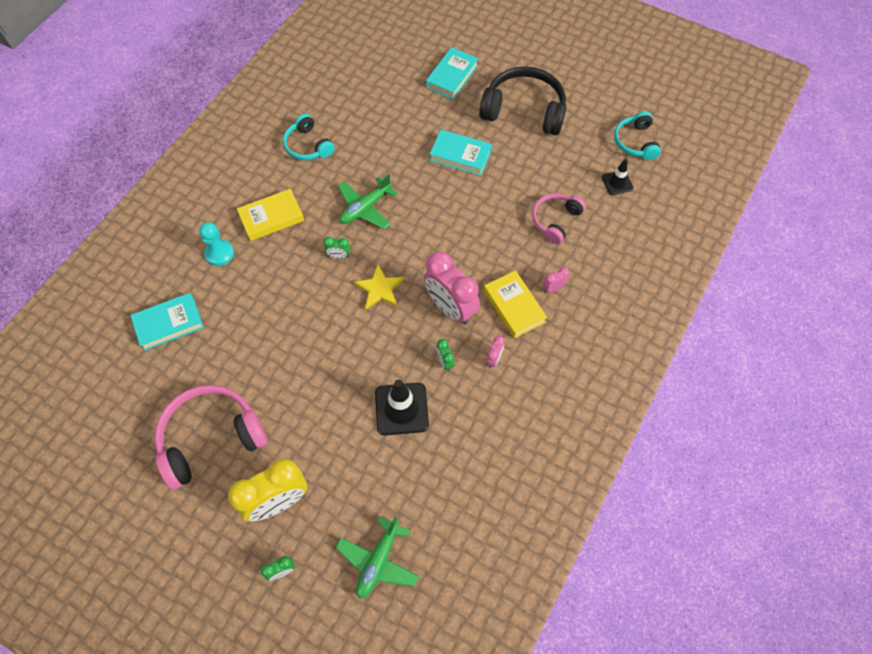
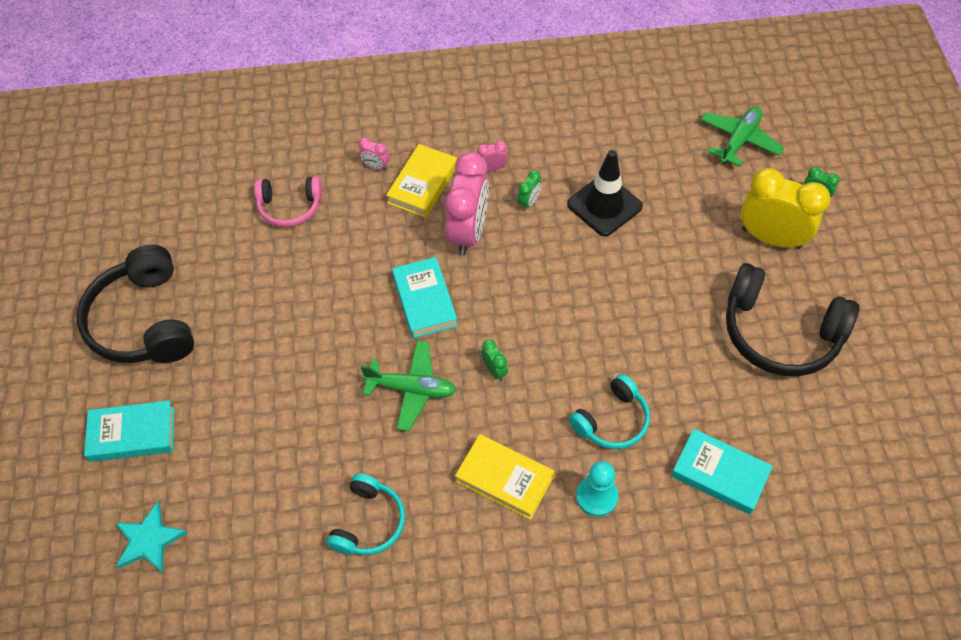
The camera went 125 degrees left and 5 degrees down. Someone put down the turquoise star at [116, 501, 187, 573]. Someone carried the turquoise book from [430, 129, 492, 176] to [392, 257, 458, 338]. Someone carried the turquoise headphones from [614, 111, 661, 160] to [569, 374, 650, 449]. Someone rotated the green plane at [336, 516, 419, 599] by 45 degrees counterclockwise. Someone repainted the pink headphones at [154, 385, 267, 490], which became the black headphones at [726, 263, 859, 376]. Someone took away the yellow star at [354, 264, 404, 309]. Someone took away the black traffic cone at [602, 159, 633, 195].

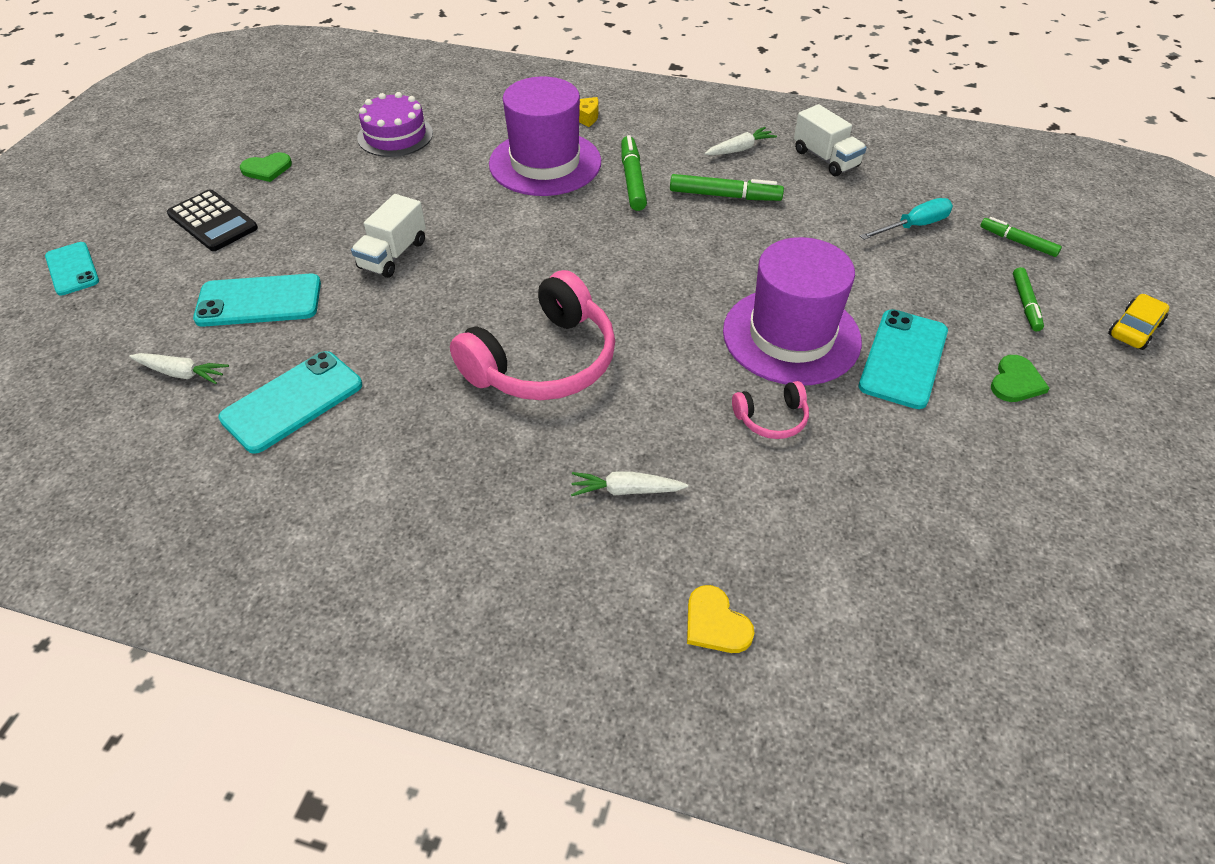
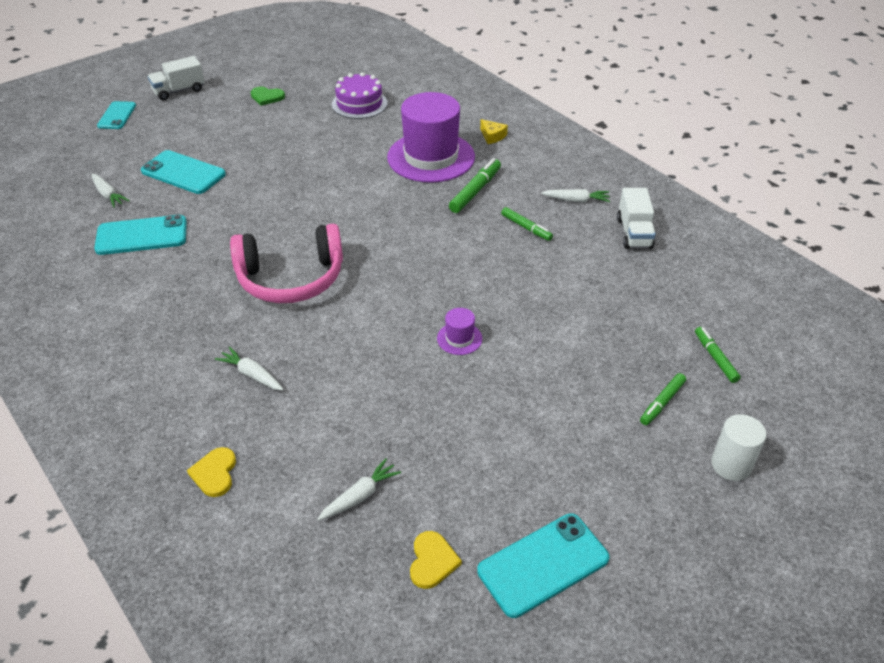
The camera went 35 degrees right and 5 degrees down. Someone carried the white truck from [351, 194, 426, 278] to [148, 56, 205, 100]. Someone put down the white carrot at [318, 458, 401, 520]. Someone put down the yellow heart at [410, 531, 462, 589]. Someone scaled the purple hat at [723, 237, 862, 385] by 0.41. Someone carried the turquoise phone from [859, 309, 948, 409] to [477, 513, 610, 618]. Someone scaled the green marker at [670, 174, 784, 201] by 0.67. Someone swapped the yellow car at [1108, 294, 1169, 350] for the white cylinder at [711, 414, 766, 481]. Someone took away the black calculator at [167, 189, 258, 251]. Someone took away the pink headphones at [732, 381, 809, 439]. Someone took away the turquoise screwdriver at [860, 198, 953, 240]. Someone took away the green heart at [991, 355, 1050, 402].

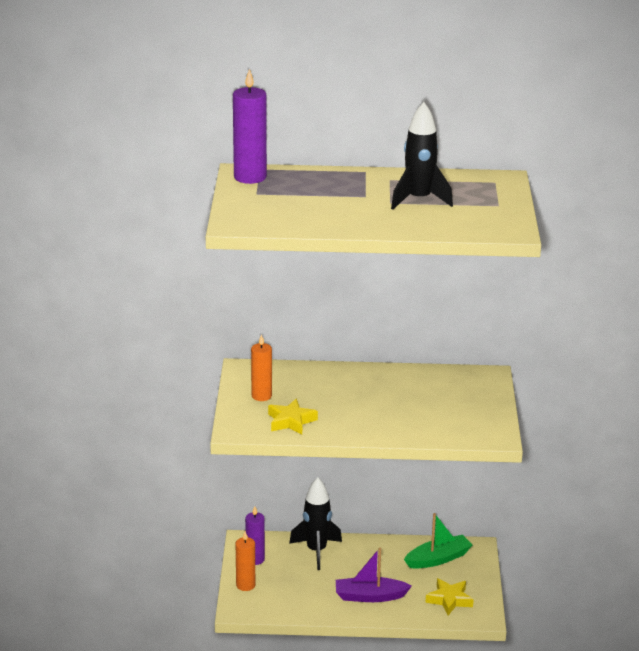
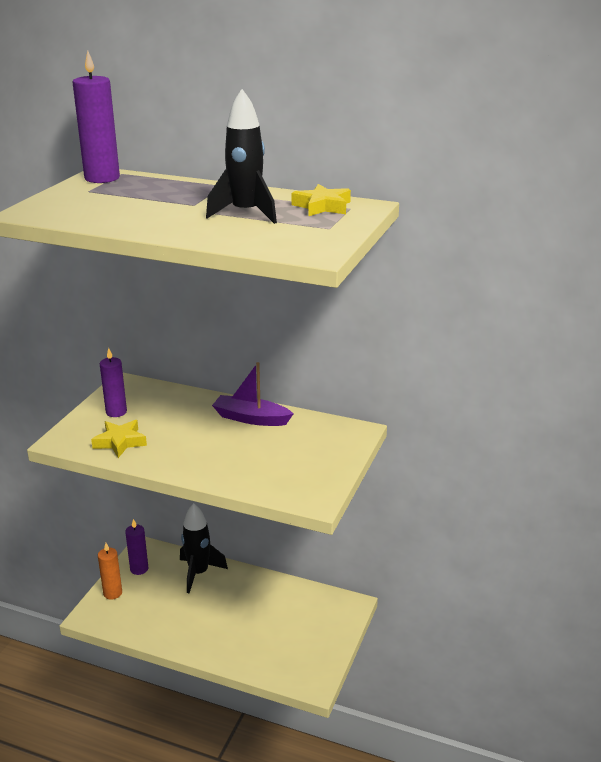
The camera went 20 degrees right and 0 degrees up. Someone repainted the orange candle at [251, 334, 272, 401], which became the purple candle at [100, 348, 127, 417]. Someone carried the purple boat from [336, 548, 412, 602] to [212, 362, 293, 426]. Someone carried the yellow star from [426, 578, 474, 615] to [292, 184, 351, 216]. Someone took away the green boat at [404, 513, 472, 569].

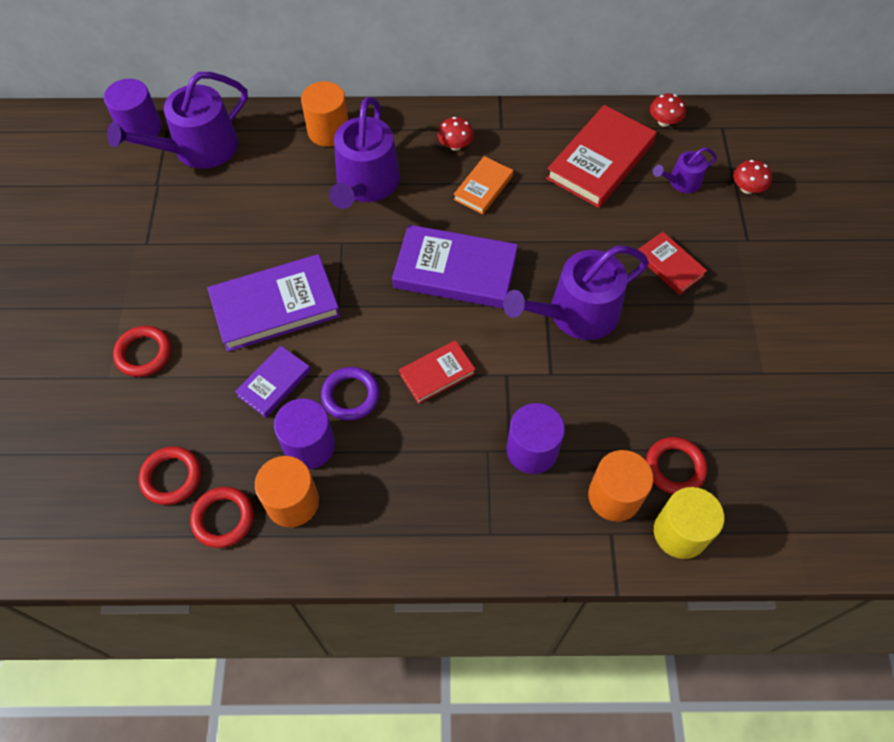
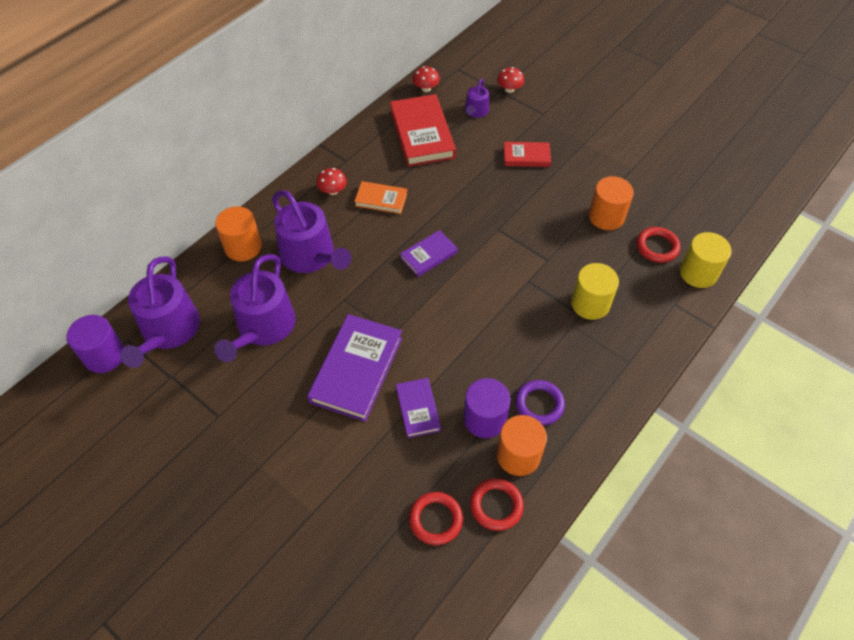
The camera went 50 degrees left and 5 degrees down. Someone carried the purple watering can from [503, 246, 649, 340] to [214, 254, 296, 362]. Someone rotated the orange book at [453, 156, 513, 215] by 60 degrees counterclockwise. Someone scaled the purple book at [392, 225, 518, 308] by 0.55. Someone carried the purple ring from [321, 367, 380, 421] to [515, 380, 565, 425]. Someone repainted the purple cylinder at [506, 403, 565, 474], which became the yellow cylinder at [571, 263, 619, 320]. Someone carried the orange cylinder from [588, 450, 653, 522] to [589, 176, 634, 230]. Someone took away the red ring at [113, 326, 171, 377]. Someone took away the red book at [399, 340, 476, 404].

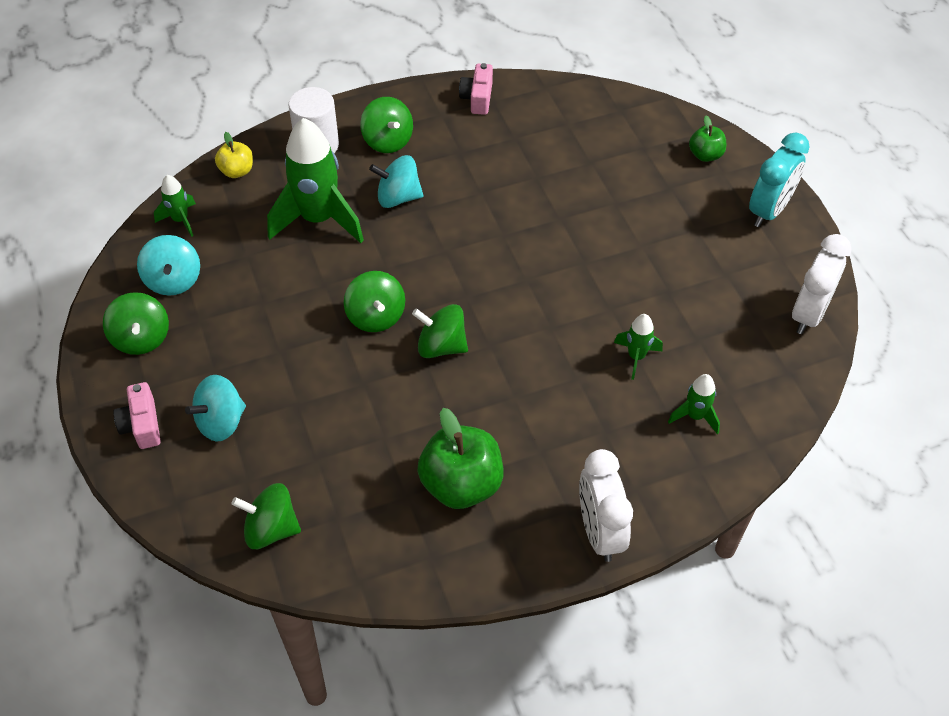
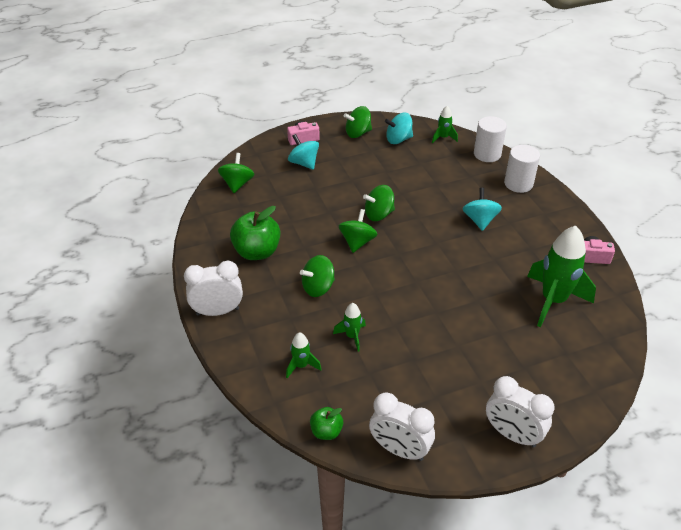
The camera went 90 degrees right and 10 degrees down. Someone carried the green spinning top from [360, 97, 413, 153] to [300, 255, 335, 297]. Someone carried the green apple from [689, 115, 726, 162] to [310, 407, 343, 440]. Someone swapped the yellow apple at [215, 132, 253, 178] for the white cylinder at [474, 116, 507, 162]. Someone repainted the turquoise clock at [749, 133, 810, 227], which became the white clock at [486, 376, 554, 448]. Someone carried the green rocket from [267, 118, 364, 243] to [527, 226, 596, 327].

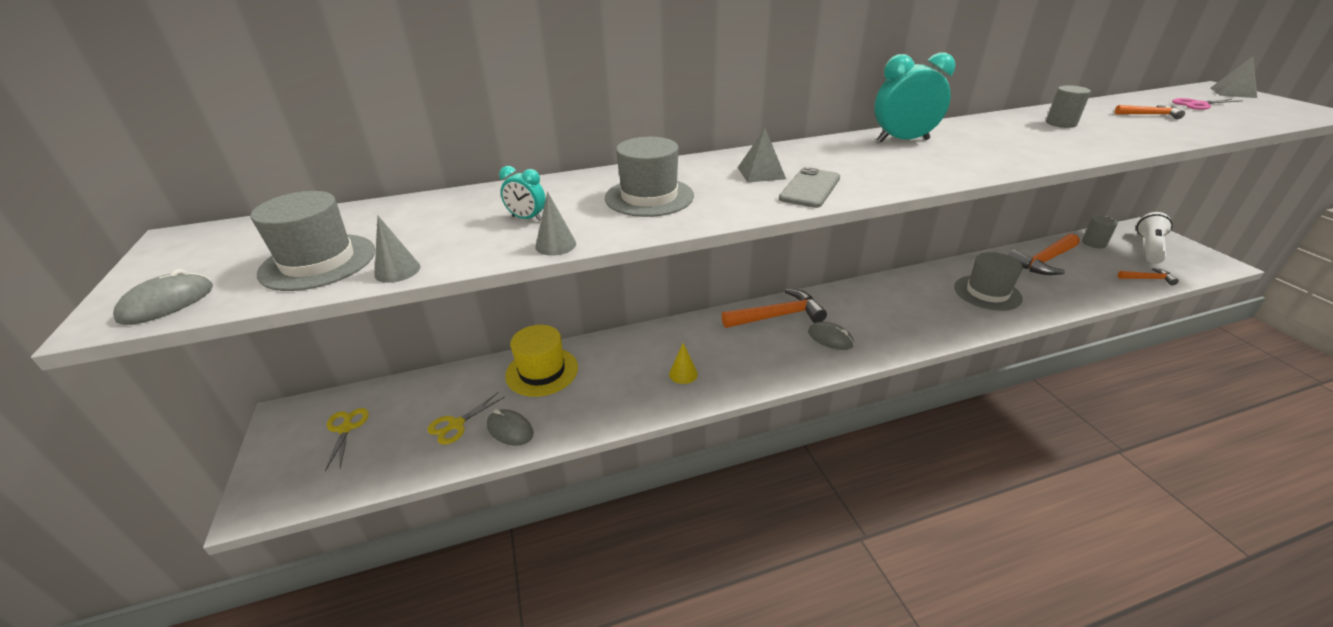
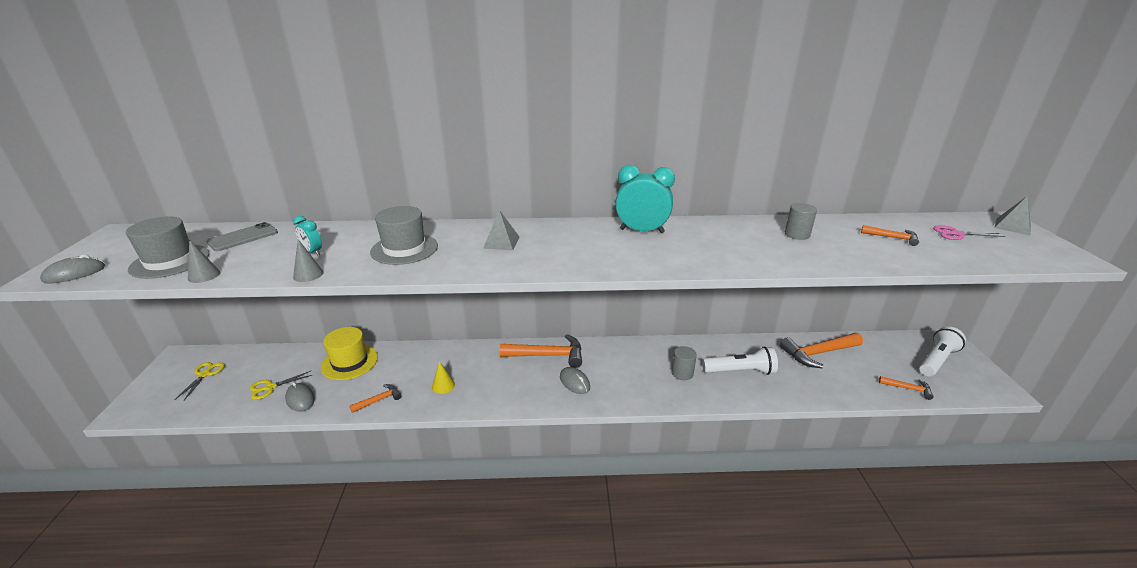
The camera went 15 degrees right and 5 degrees down. Someone carried the grey phone from [779, 167, 840, 208] to [206, 222, 278, 251]. Someone put down the orange hammer at [350, 384, 401, 413]. Someone carried the grey cylinder from [1082, 216, 1118, 248] to [672, 346, 697, 380]. Someone swapped the grey hat at [954, 252, 1023, 311] for the white flashlight at [702, 346, 778, 375].

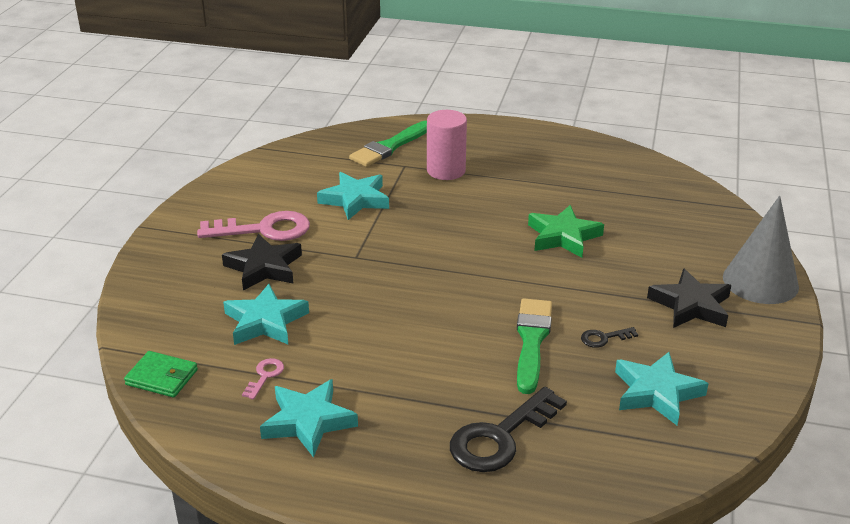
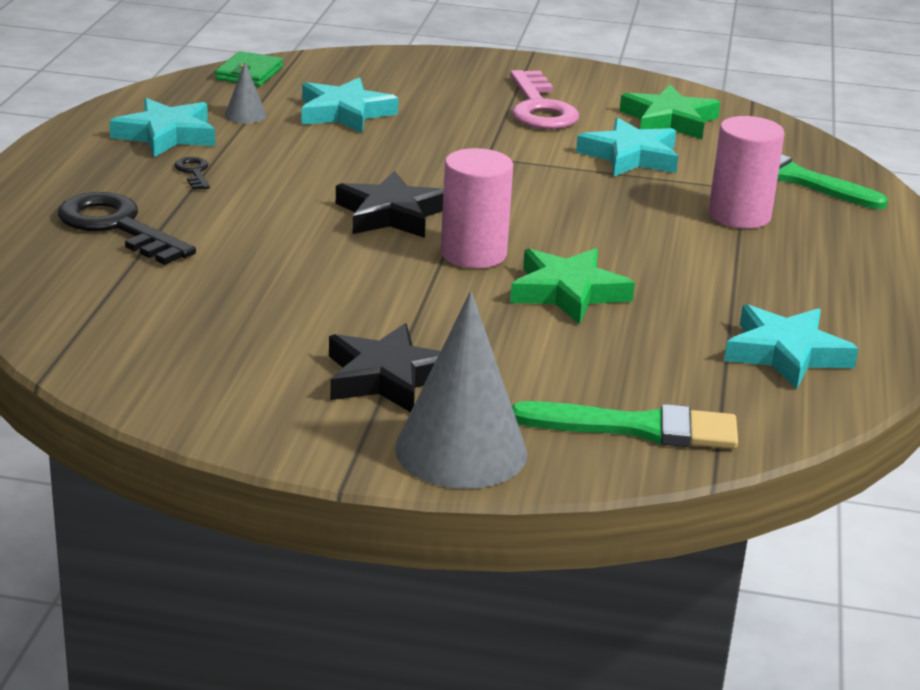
The camera went 85 degrees right and 5 degrees down. Someone carried the black key from [581, 327, 638, 348] to [174, 157, 210, 190]. Someone swapped the pink key at [242, 358, 284, 400] for the grey cone at [225, 62, 267, 123]. Someone carried the black star from [222, 234, 302, 291] to [336, 171, 444, 238]. Someone put down the pink cylinder at [441, 148, 513, 268]. Someone carried the green brush from [517, 298, 552, 394] to [512, 401, 738, 449]. Someone put down the green star at [620, 85, 720, 139]. Someone carried the turquoise star from [615, 352, 709, 425] to [724, 304, 859, 389].

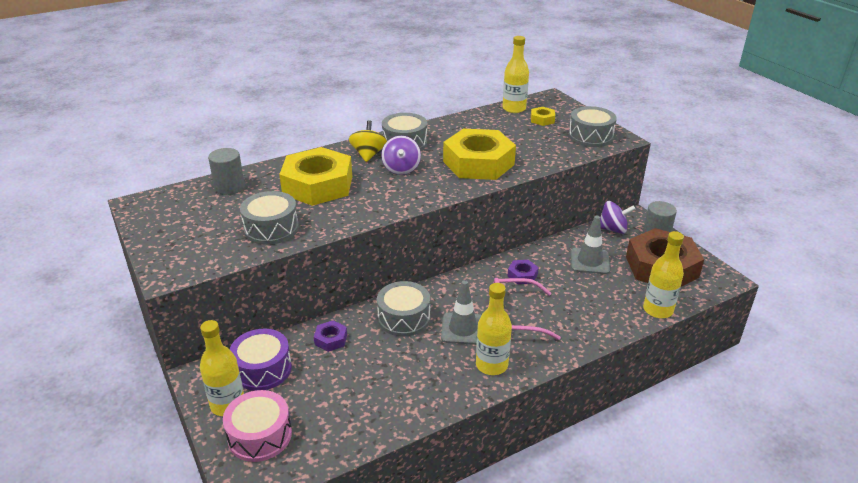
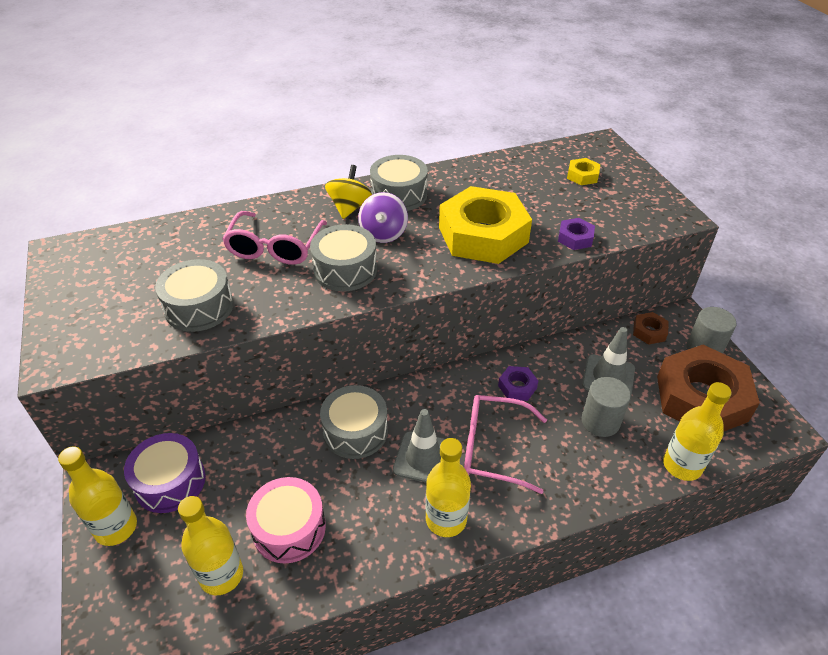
The camera went 10 degrees right and 10 degrees up. Someone carried the yellow bottle from [502, 36, 529, 113] to [178, 496, 243, 595]. Someone swapped the yellow nut at [279, 147, 352, 206] for the pink glasses at [222, 211, 327, 265]. Someone carried the pink drum from [223, 390, 292, 462] to [246, 477, 326, 563]. Someone carried the grey drum from [569, 106, 617, 147] to [310, 224, 377, 292]. Someone carried the purple nut from [314, 320, 347, 352] to [558, 218, 595, 250]. Someone carried the grey cylinder from [208, 148, 245, 195] to [582, 377, 631, 437]. Someone swapped the purple spinning top at [600, 201, 635, 234] for the brown nut at [633, 312, 669, 345].

